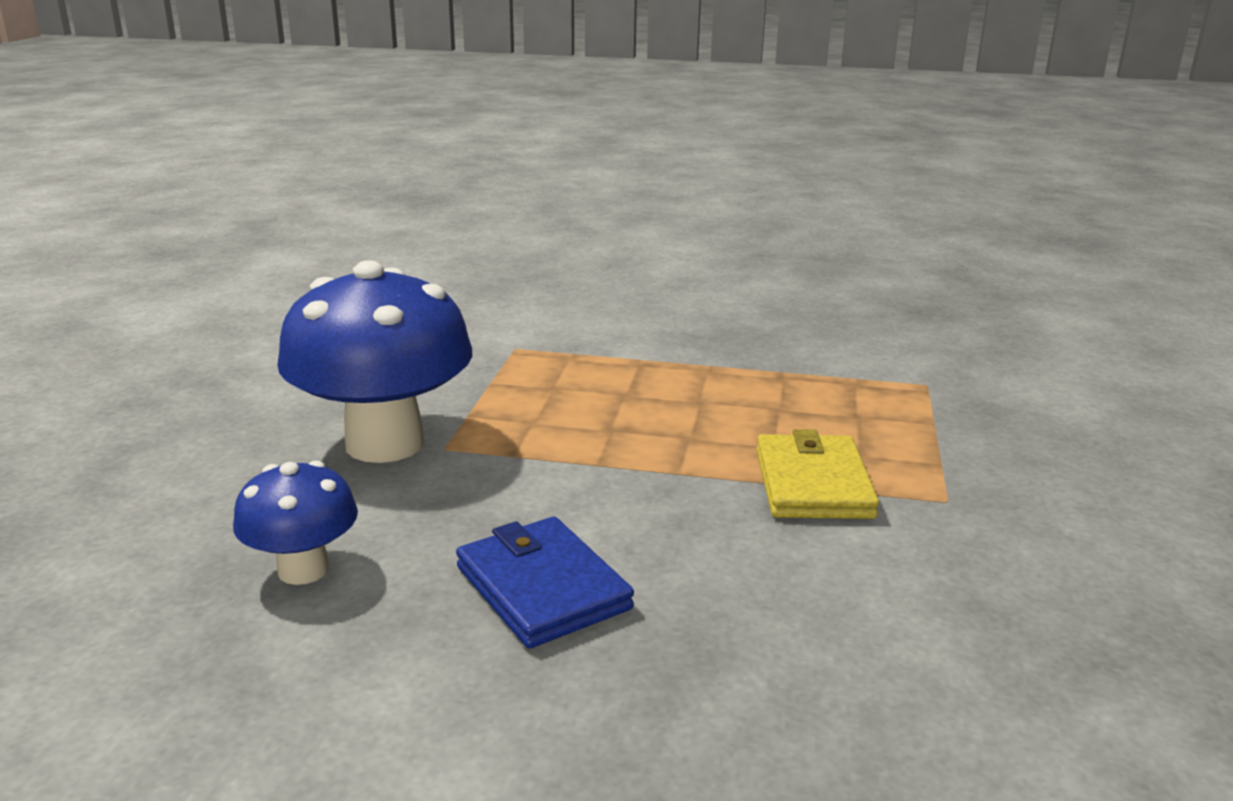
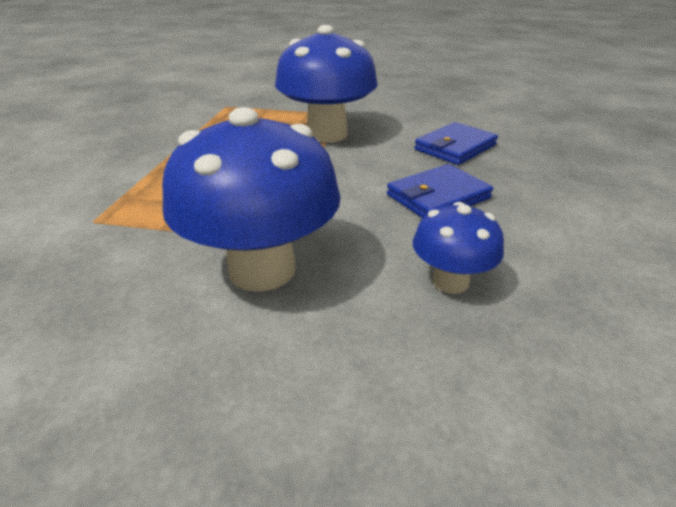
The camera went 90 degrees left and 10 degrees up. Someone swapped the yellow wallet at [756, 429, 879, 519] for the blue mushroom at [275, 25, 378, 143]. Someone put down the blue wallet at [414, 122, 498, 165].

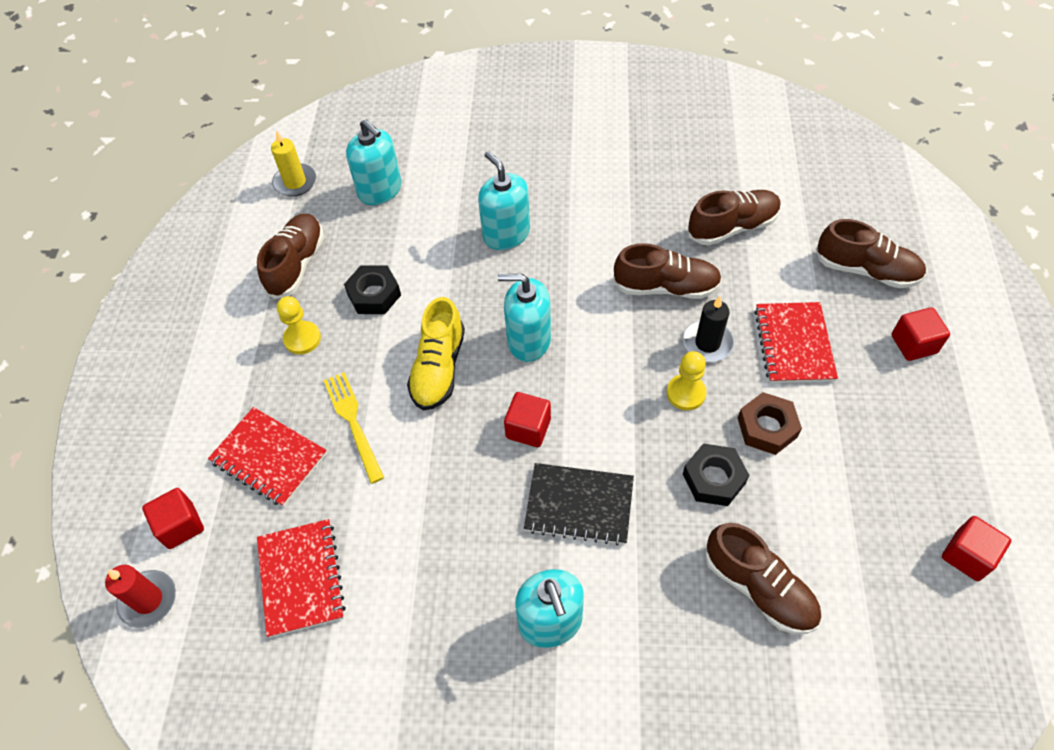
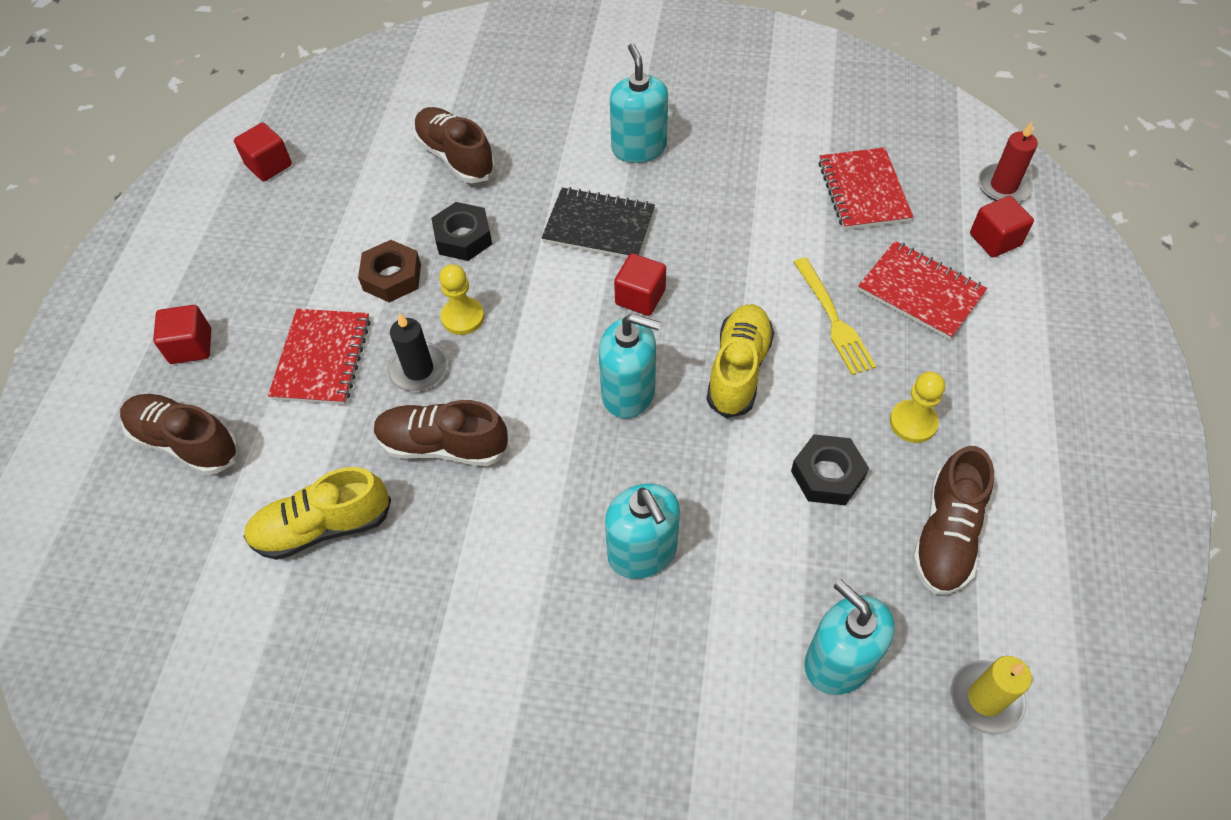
The camera went 175 degrees left and 0 degrees up. Someone repainted the brown shoe at [688, 190, 781, 245], which became the yellow shoe at [243, 467, 391, 560].

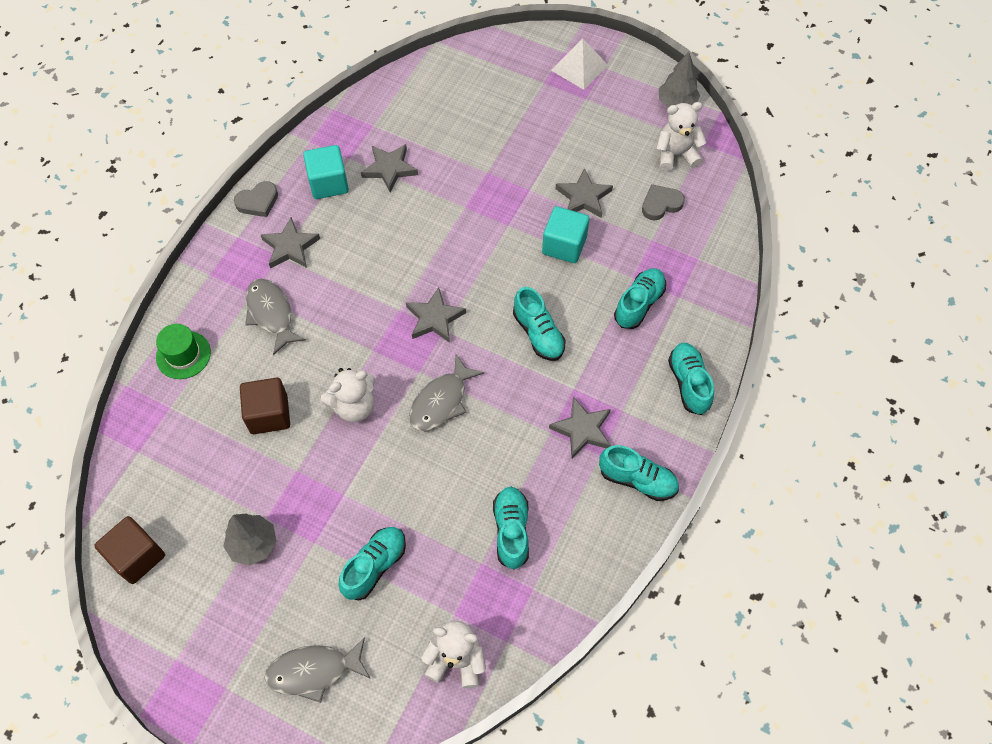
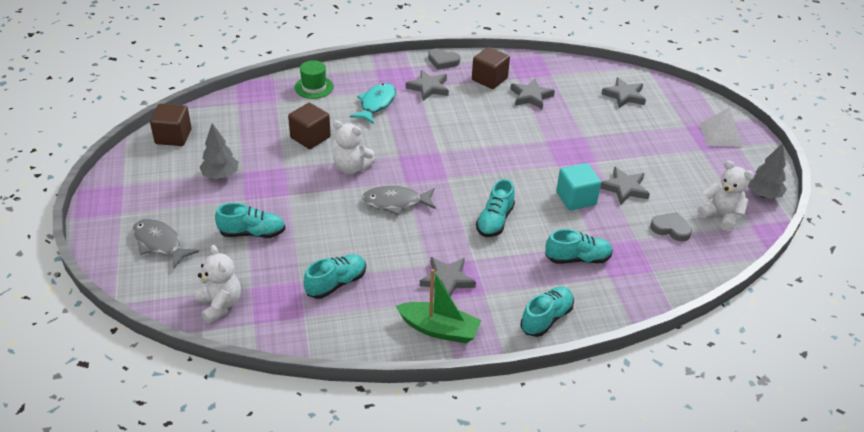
The camera went 50 degrees right and 20 degrees down. Someone repainted the grey fish at [245, 279, 306, 355], which became the turquoise fish at [350, 83, 396, 124]. Someone swapped the turquoise shoe at [599, 445, 679, 501] for the green boat at [396, 269, 481, 343]. Someone repainted the turquoise cube at [303, 145, 349, 199], which became the brown cube at [472, 47, 510, 89]. Someone carried the grey star from [406, 287, 466, 343] to [602, 77, 646, 108].

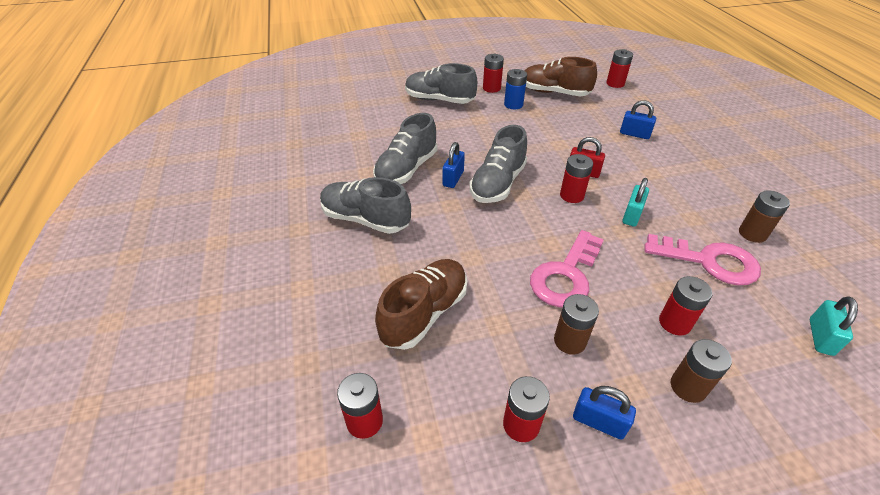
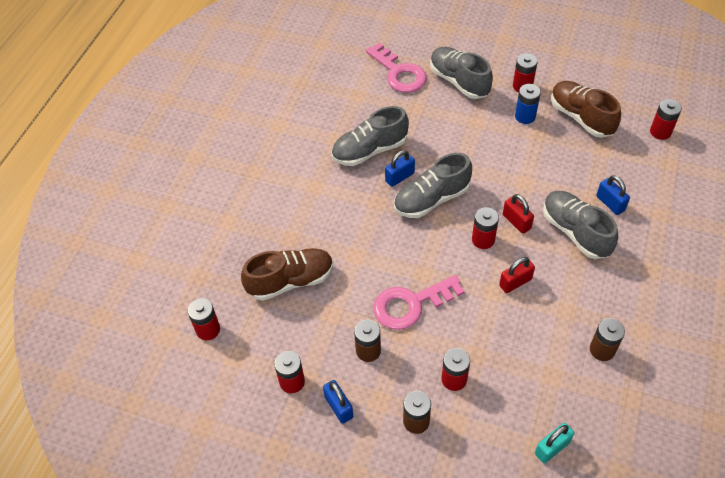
The camera went 35 degrees right and 10 degrees up. Someone carried the pink key from [644, 234, 761, 285] to [366, 43, 427, 93]. Someone repainted the turquoise padlock at [622, 178, 649, 227], which became the red padlock at [499, 257, 535, 293]. Someone carried the grey shoe from [320, 177, 411, 234] to [543, 191, 618, 259].

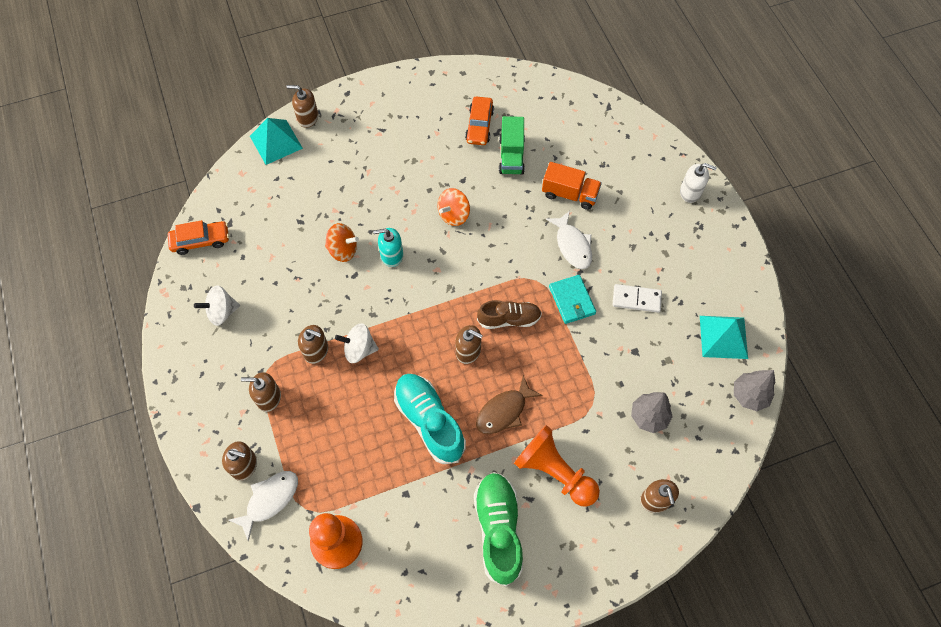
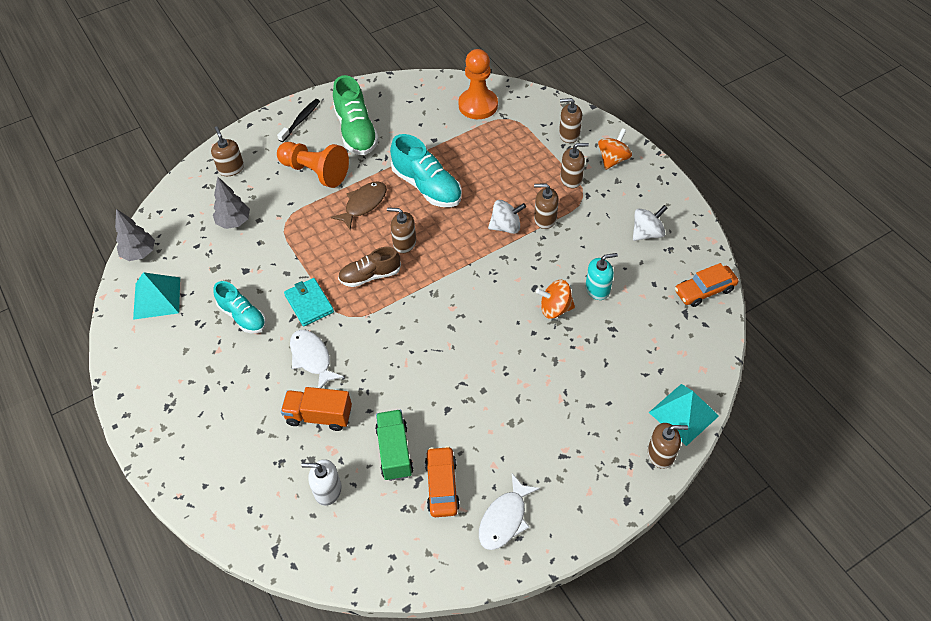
The camera went 170 degrees right and 10 degrees down. Someone swapped the white domino at [613, 284, 662, 313] for the turquoise shoe at [213, 281, 266, 333]. Someone put down the black toothbrush at [277, 99, 320, 142]. Someone carried the white soap dispenser from [680, 163, 717, 203] to [301, 459, 342, 506]. Someone carried the white fish from [229, 471, 298, 542] to [479, 474, 540, 550]. Someone carried the turquoise soap dispenser from [373, 228, 403, 267] to [585, 253, 618, 300]. Someone carried the orange spinning top from [437, 188, 470, 226] to [598, 128, 632, 170].

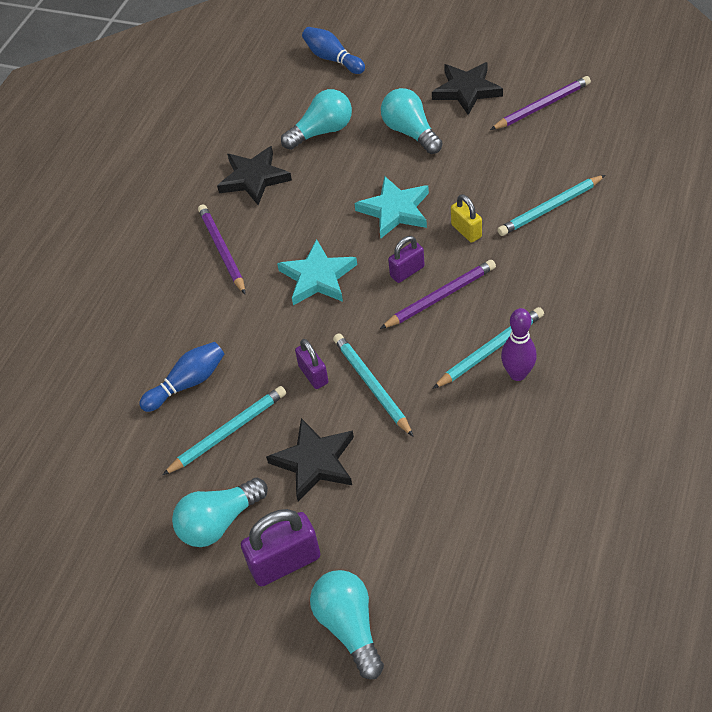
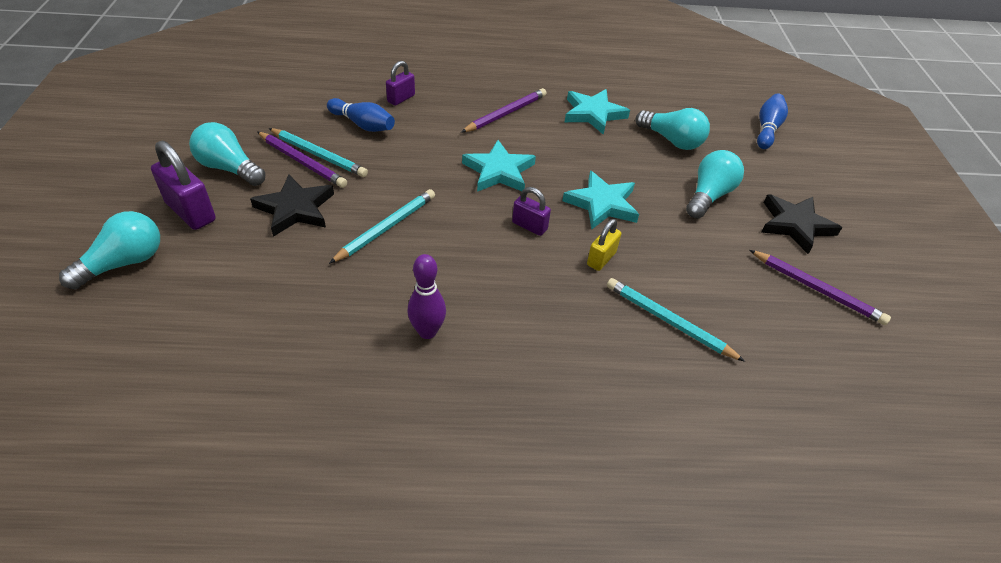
The camera went 60 degrees right and 5 degrees down. Someone carried the purple pencil from [380, 260, 496, 329] to [257, 131, 347, 188]. Someone carried the purple padlock from [295, 339, 328, 389] to [386, 61, 415, 106]. Someone repainted the black star at [217, 146, 292, 205], which became the turquoise star at [565, 89, 630, 135]. Someone took away the turquoise pencil at [432, 307, 544, 389].

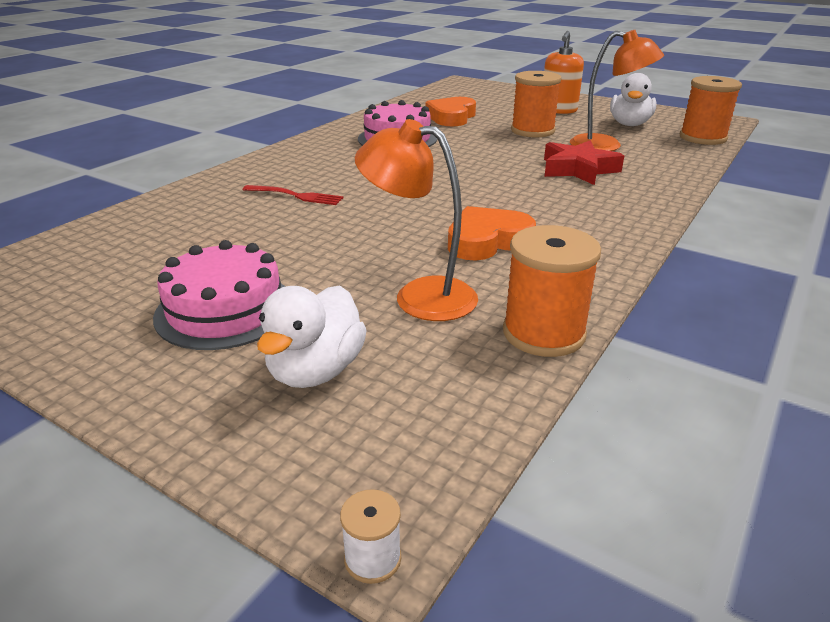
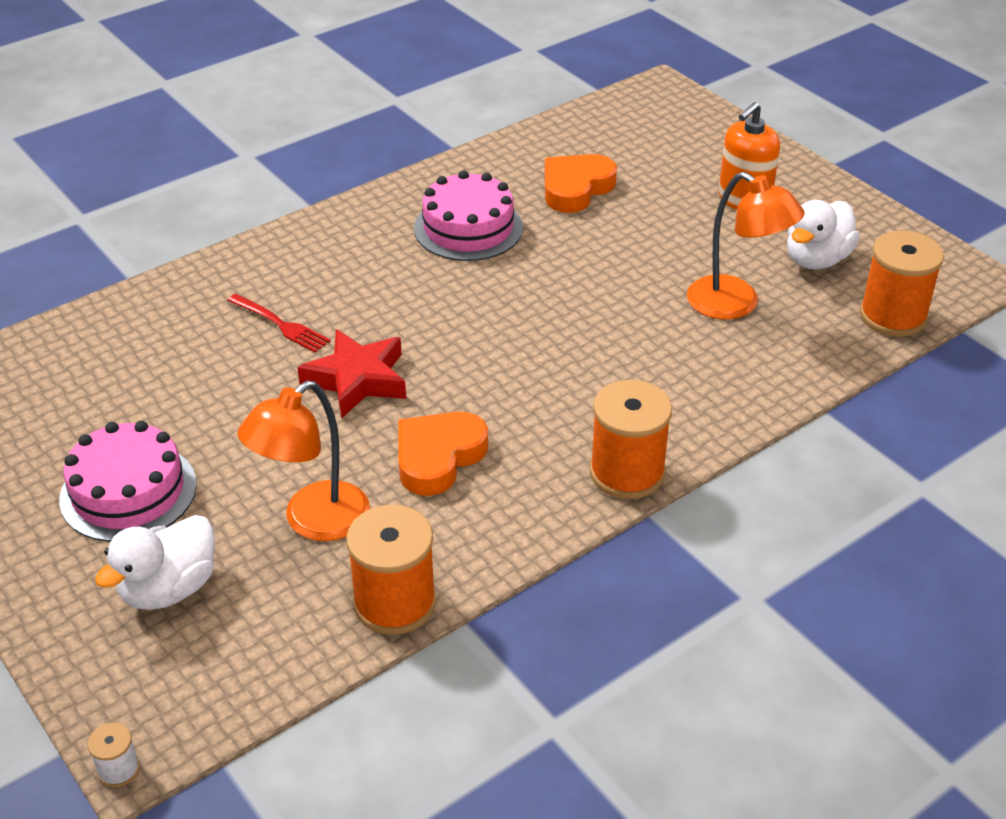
The camera went 20 degrees right and 10 degrees up. Someone rotated the orange lamp at [355, 119, 478, 321] by 90 degrees counterclockwise. Someone carried the red star from [544, 140, 624, 185] to [297, 329, 406, 418]. Someone rotated the orange heart at [448, 206, 536, 260] by 45 degrees counterclockwise. Someone carried the orange spool from [511, 71, 561, 137] to [590, 380, 672, 499].

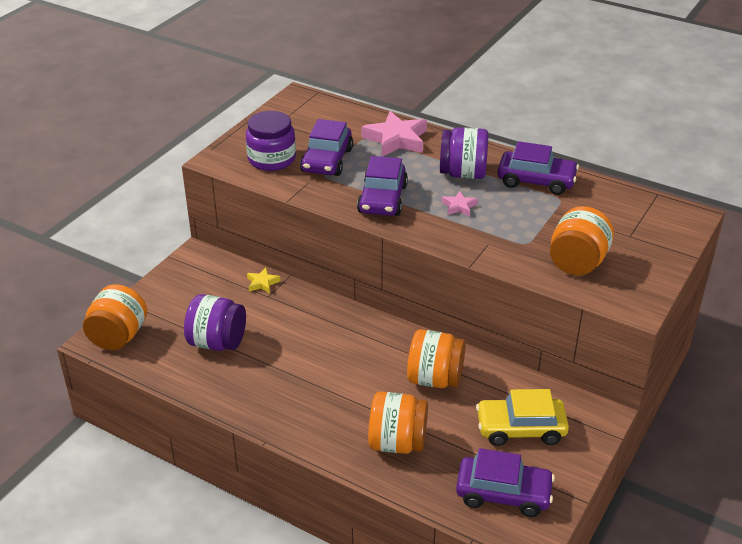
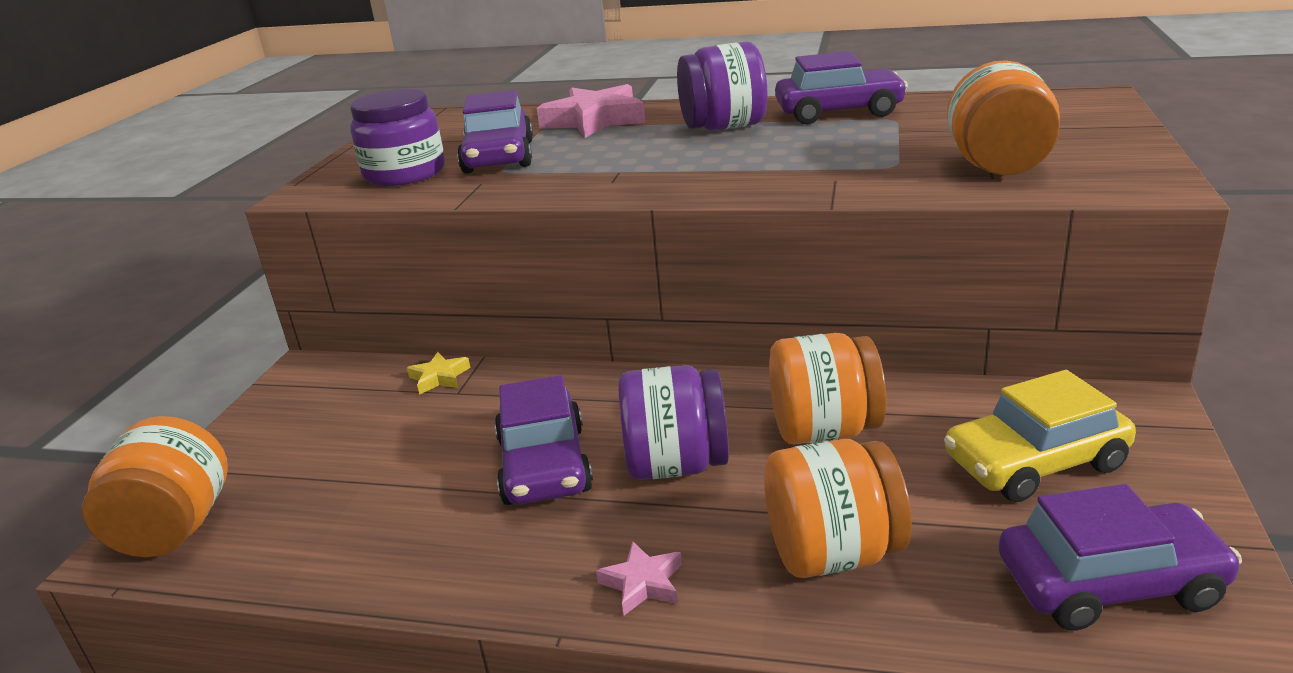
The camera went 15 degrees left and 10 degrees down. Someone carried the purple car from [357, 156, 408, 216] to [494, 375, 593, 505]. Someone carried the pink star from [442, 191, 478, 216] to [596, 541, 682, 615]. Someone carried the purple jar from [184, 294, 246, 351] to [618, 365, 729, 480].

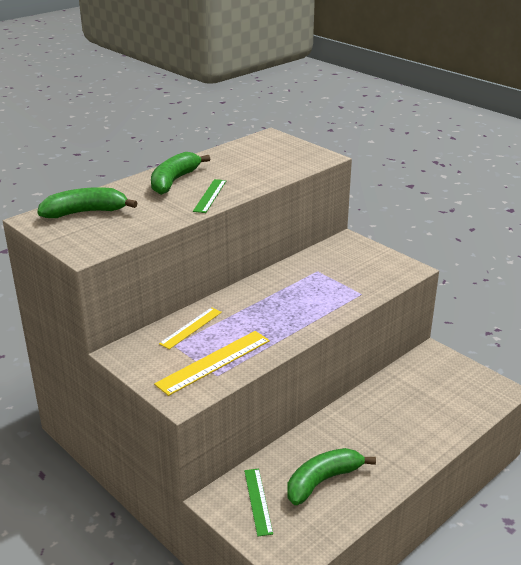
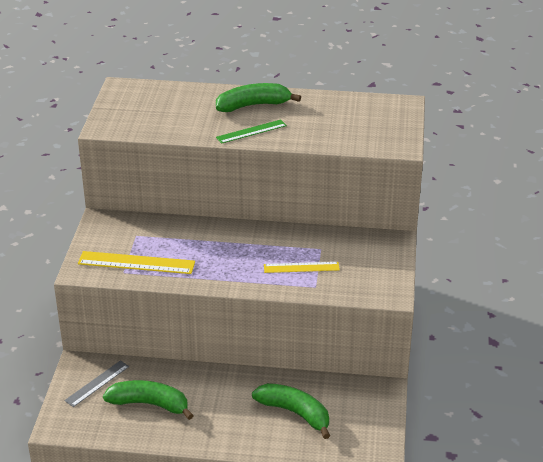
The camera went 50 degrees right and 5 degrees up. Someone repainted the green ruler at [244, 469, 273, 536], which became the grey ruler at [64, 360, 129, 407]. Someone carried the green banana from [37, 187, 137, 218] to [252, 383, 330, 439]. Someone carried the yellow ruler from [159, 307, 222, 349] to [264, 262, 340, 273].

